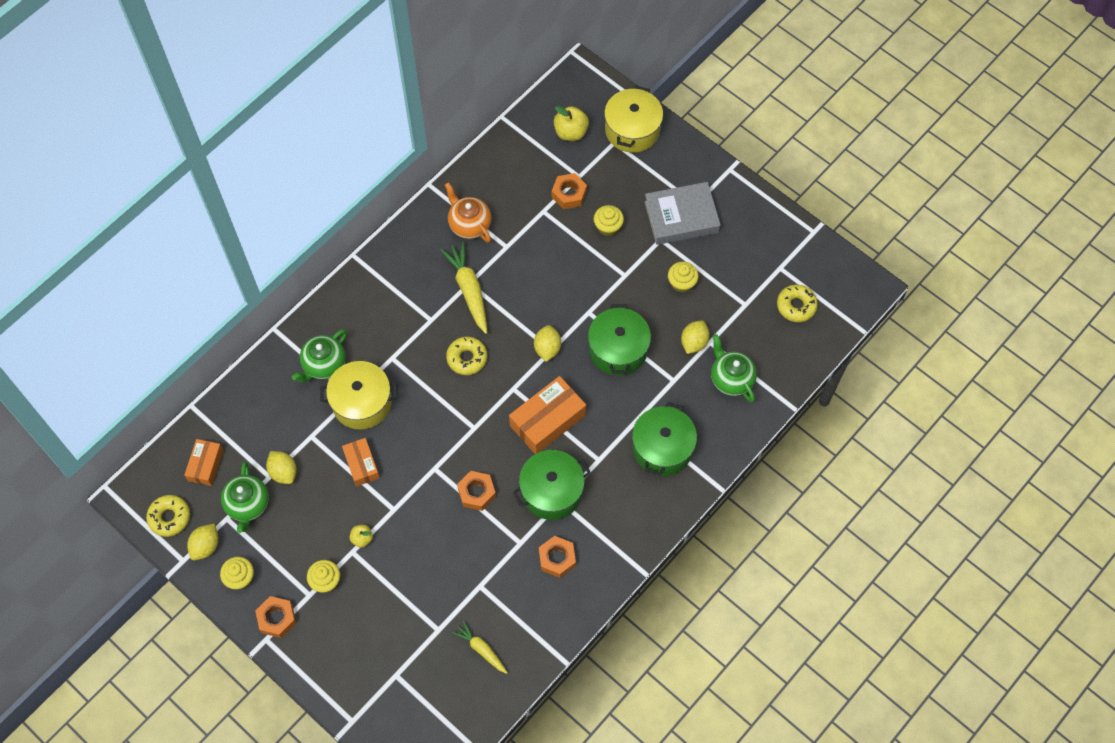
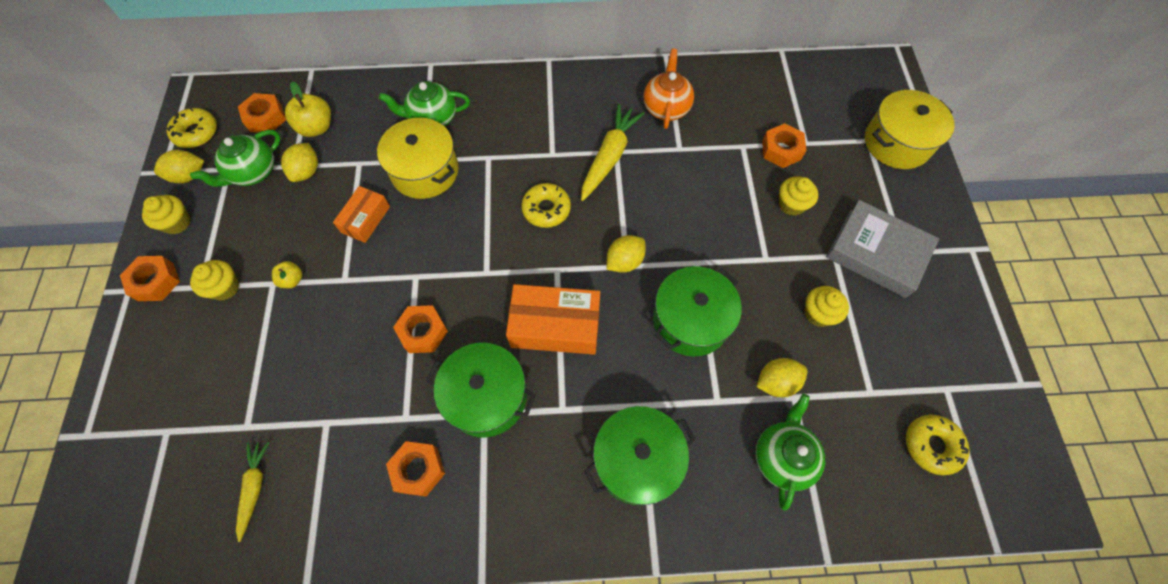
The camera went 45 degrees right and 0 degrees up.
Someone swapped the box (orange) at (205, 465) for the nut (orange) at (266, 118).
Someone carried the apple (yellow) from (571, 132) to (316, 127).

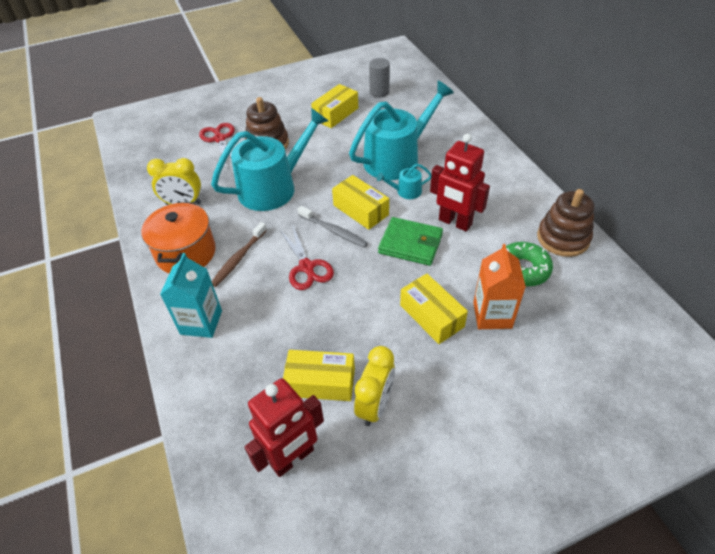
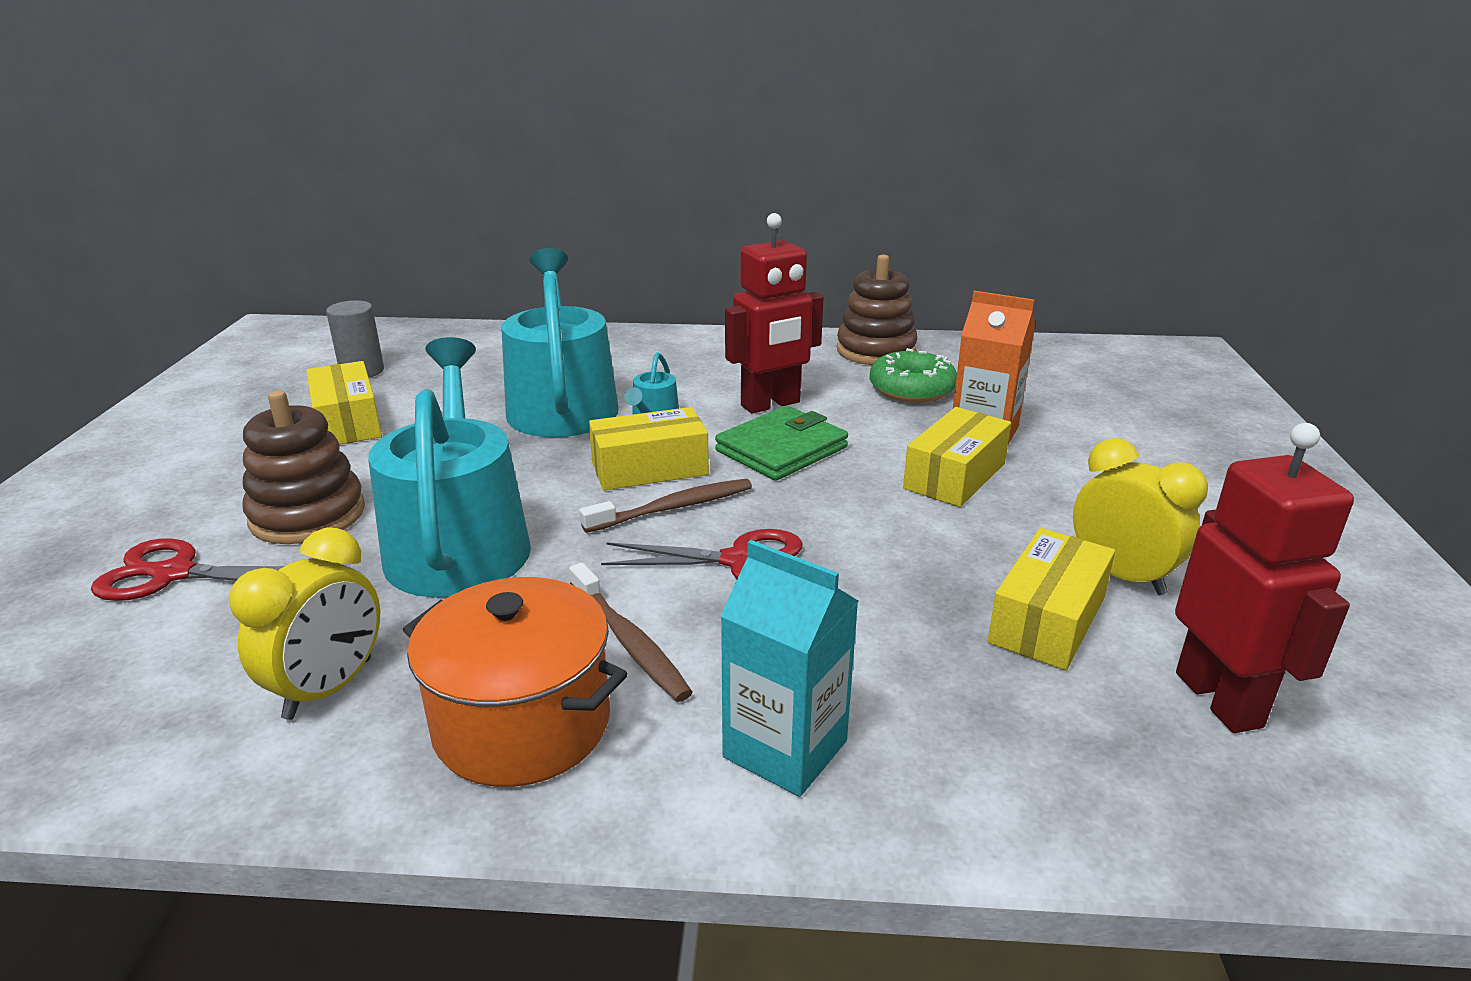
The camera went 65 degrees left and 20 degrees down.
Someone repainted the toothbrush (grey) at (334, 231), which became the toothbrush (brown) at (673, 508).
Someone rotated the box (yellow) at (431, 316) by 45 degrees counterclockwise.

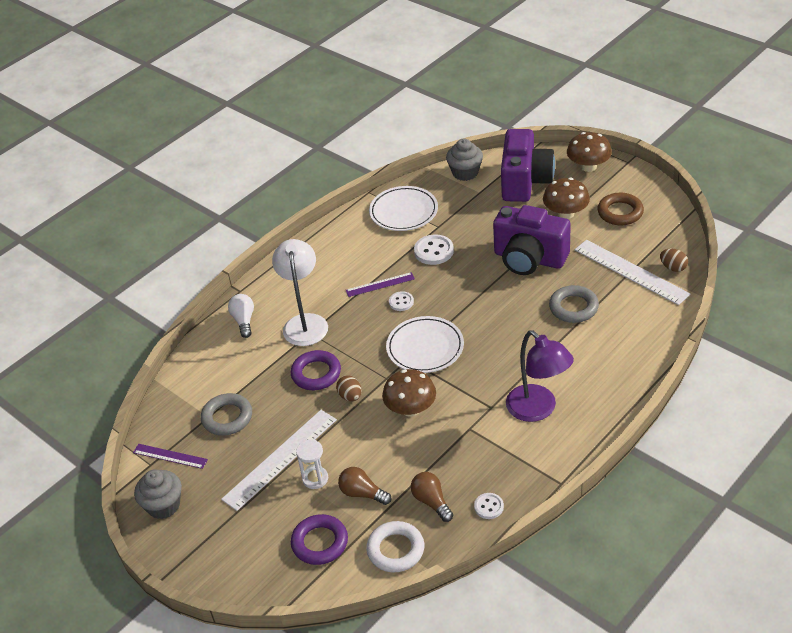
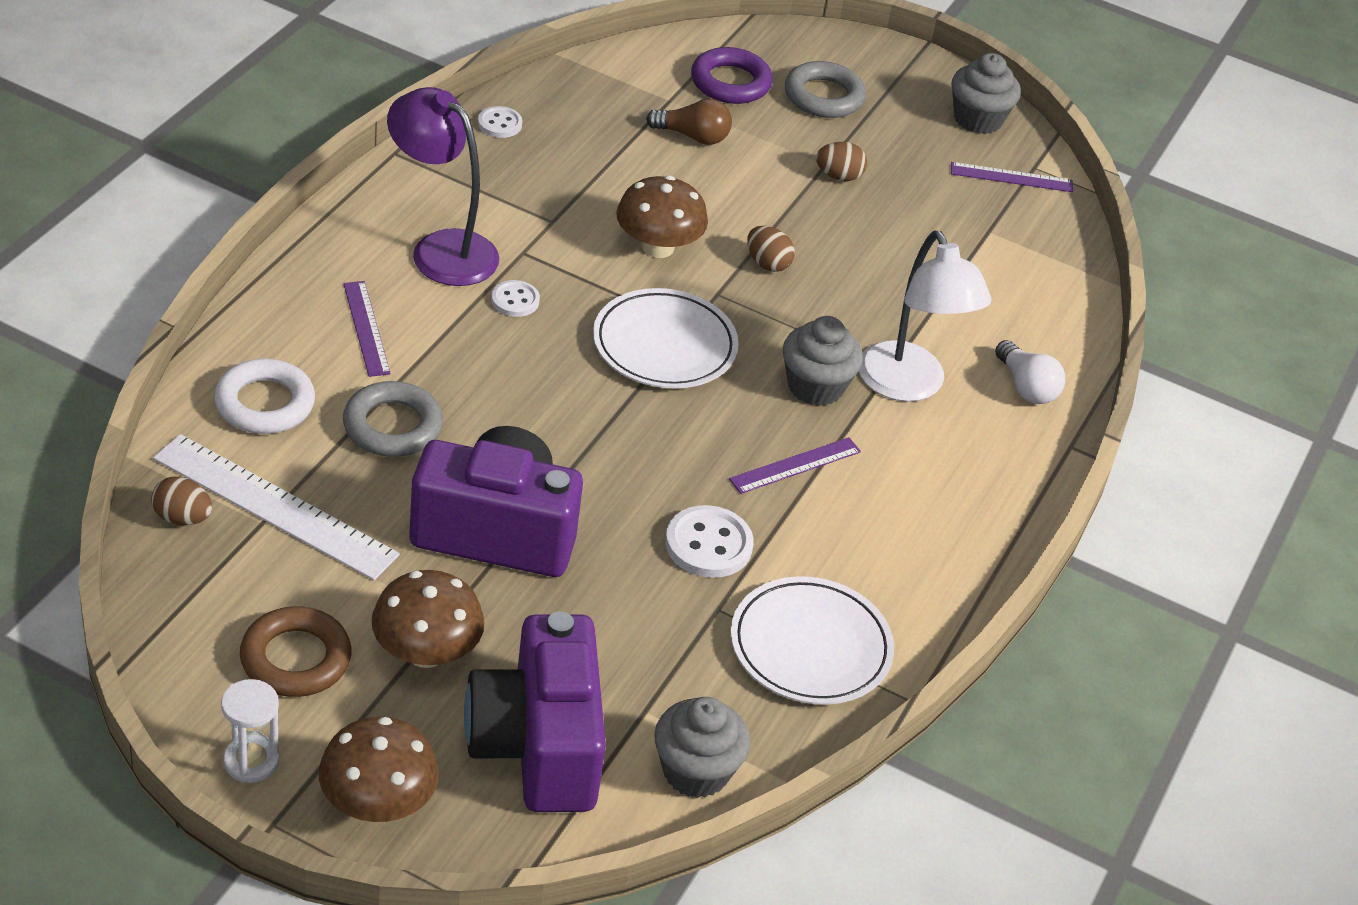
The camera went 155 degrees right and 0 degrees up.
Someone carried the ring (grey) from (227, 418) to (823, 96).
Someone swapped the ruler (white) at (280, 459) for the egg (brown) at (838, 176).
Someone took away the ring (purple) at (316, 374).
Someone carried the hourglass (white) from (315, 479) to (251, 761).
Someone carried the ring (white) from (395, 550) to (264, 404).
Someone carried the button (white) from (401, 302) to (515, 300).
Someone took away the light bulb (brown) at (432, 502).
Someone put down the ruler (purple) at (366, 328).
Someone put down the cupcake (grey) at (815, 386).

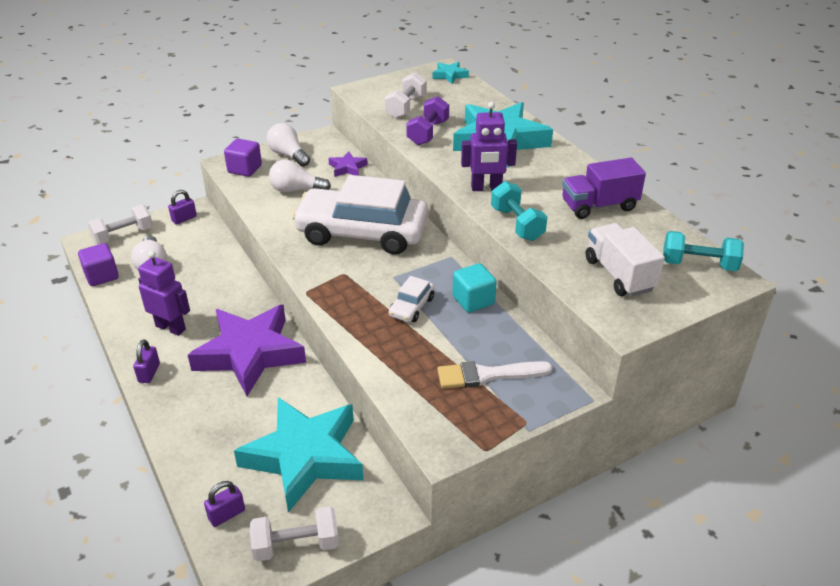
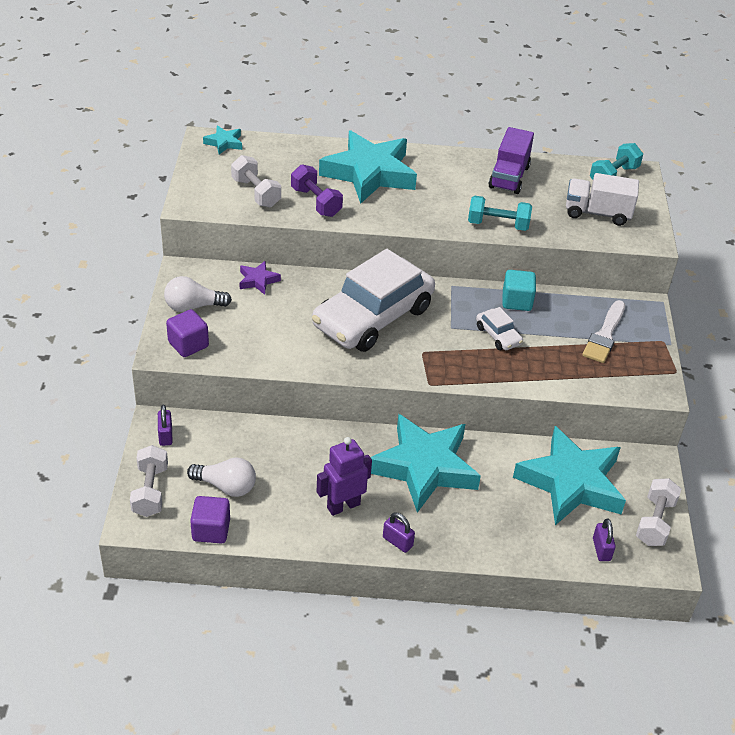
The camera went 60 degrees left and 5 degrees up.
Someone repainted the star (purple) at (249, 354), which became the star (turquoise) at (424, 467).
Someone took away the light bulb (white) at (296, 190).
Someone took away the robot (purple) at (486, 188).

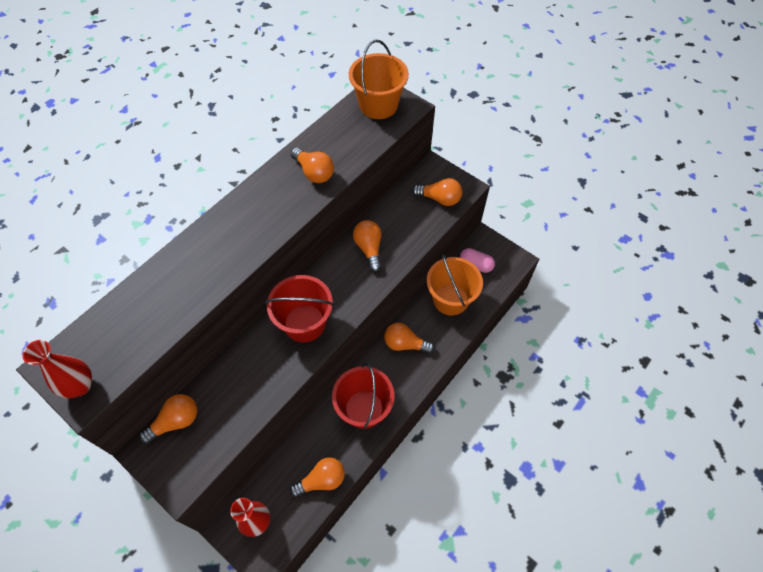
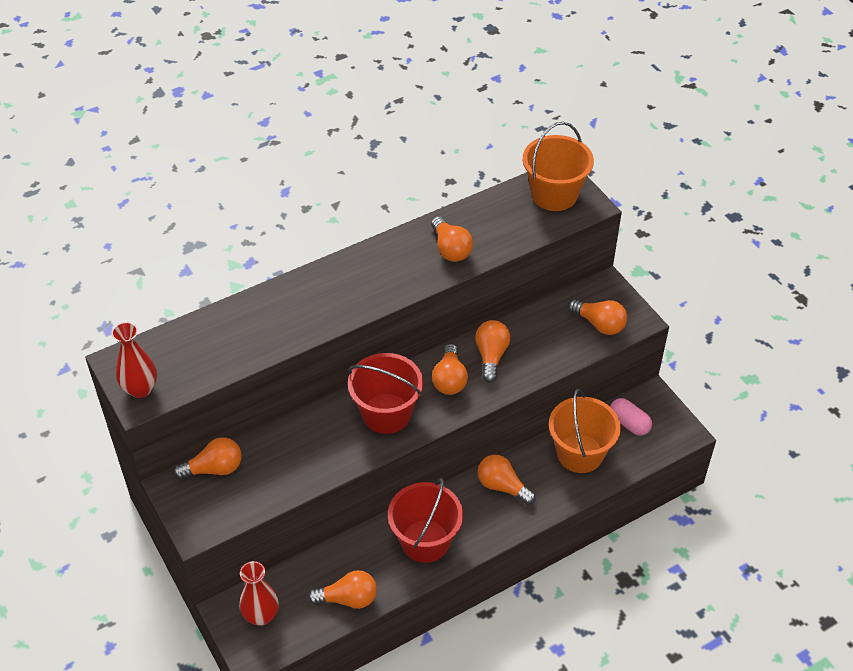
The camera went 20 degrees right and 10 degrees down.
Someone put down the light bulb (orange) at (449, 379).

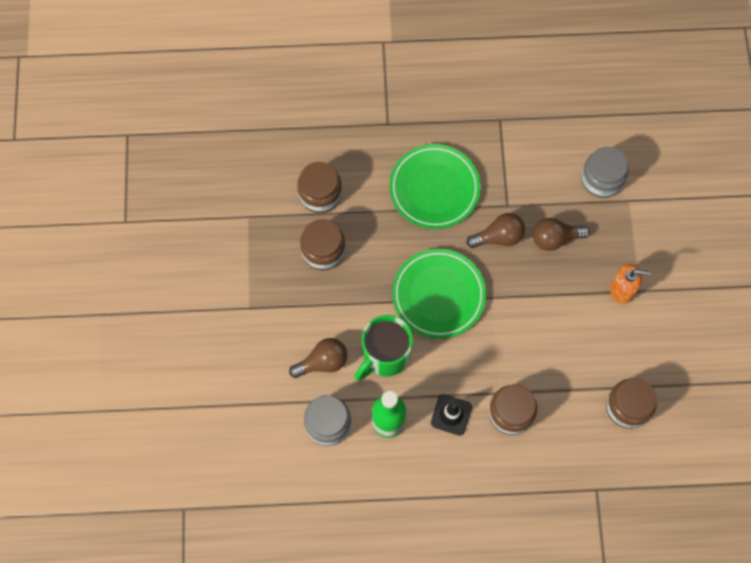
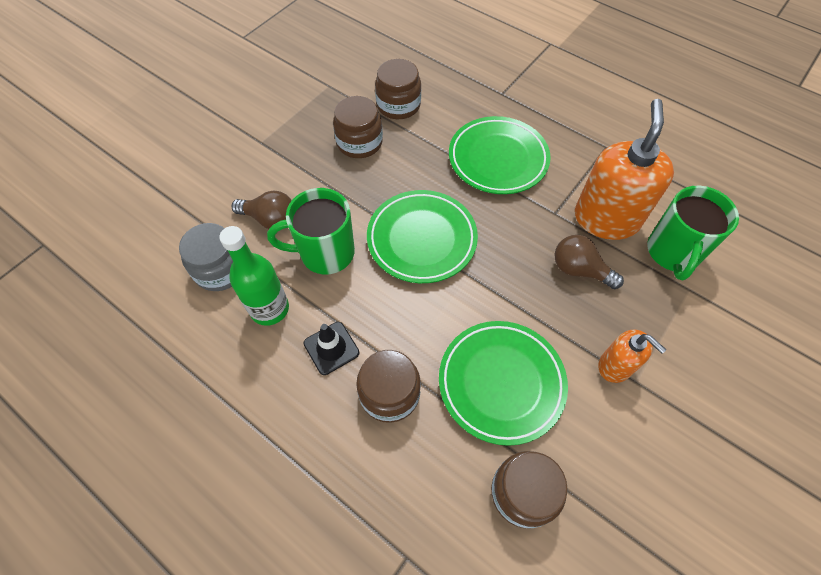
The camera went 40 degrees right and 10 degrees down.
Someone took away the light bulb (brown) at (499, 237).
Someone swapped the jar (grey) at (601, 179) for the mug (green) at (673, 252).
Someone put down the plate (green) at (501, 383).
Someone put down the soap dispenser (orange) at (606, 219).

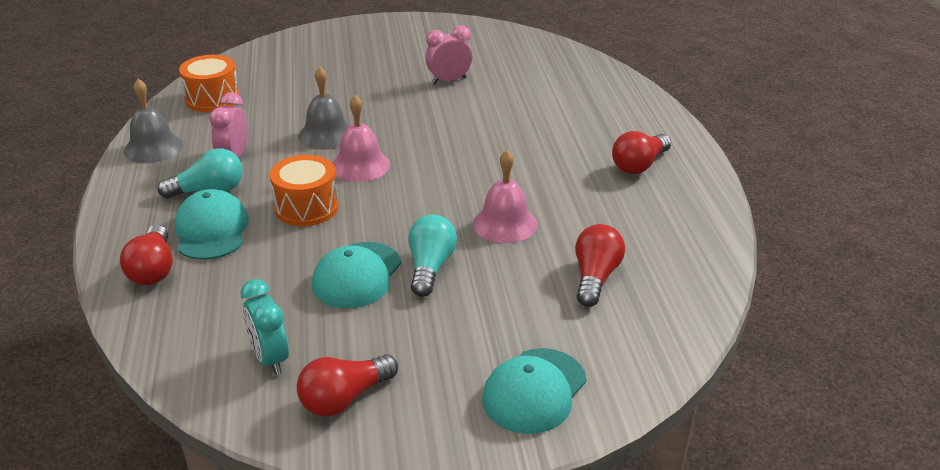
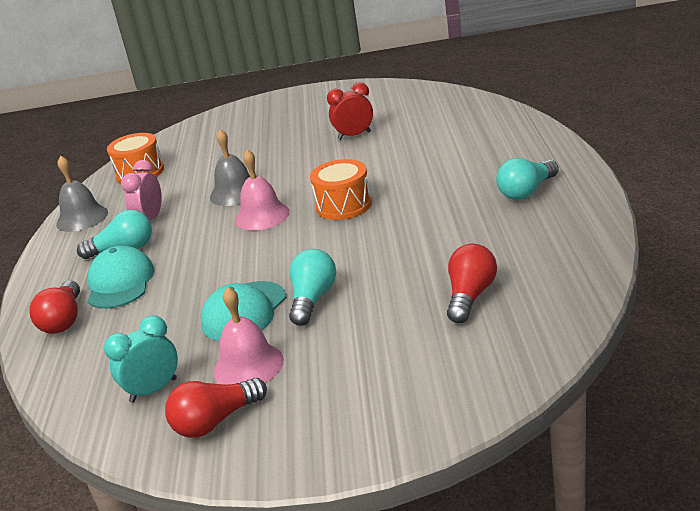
The camera went 10 degrees right and 5 degrees down.
Someone rotated the clock (turquoise) at (270, 359) by 75 degrees clockwise.
Someone carried the drum (orange) from (306, 207) to (343, 205).
Someone repainted the clock (pink) at (449, 80), which became the clock (red) at (354, 135).
Someone carried the bell (pink) from (505, 224) to (248, 365).
Someone took away the cap (turquoise) at (534, 391).
Someone repainted the light bulb (red) at (639, 165), which became the light bulb (turquoise) at (526, 191).

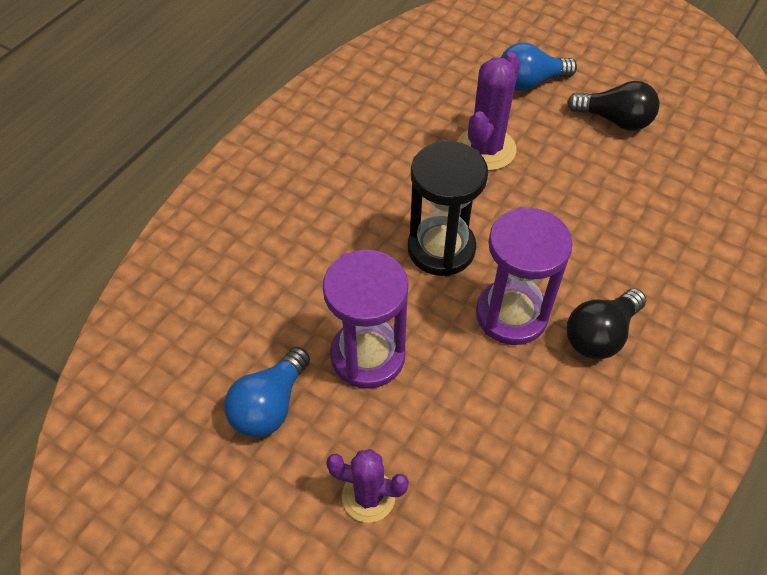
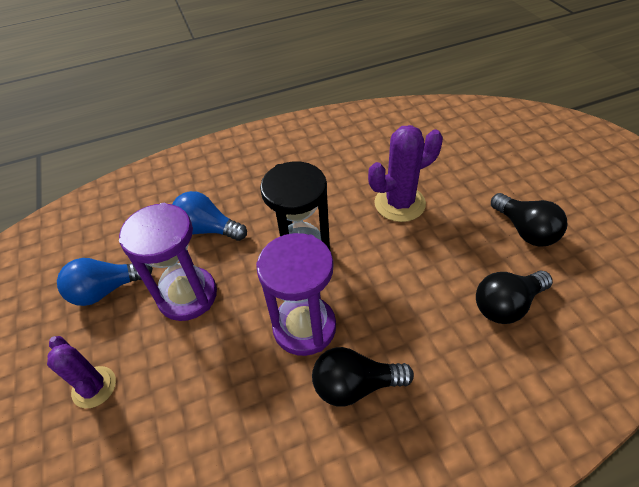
The camera went 40 degrees right and 5 degrees down.
Someone carried the light bulb (blue) from (530, 82) to (208, 229).
Someone put down the light bulb (black) at (506, 305).

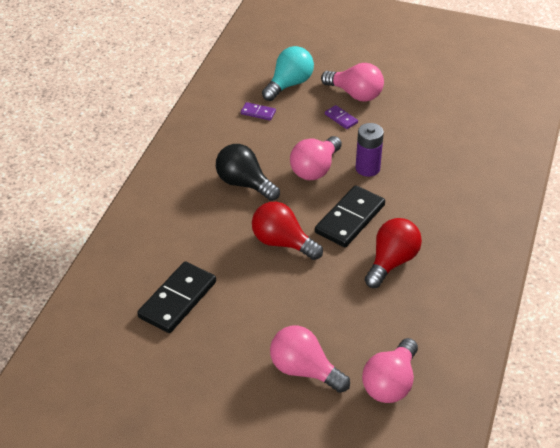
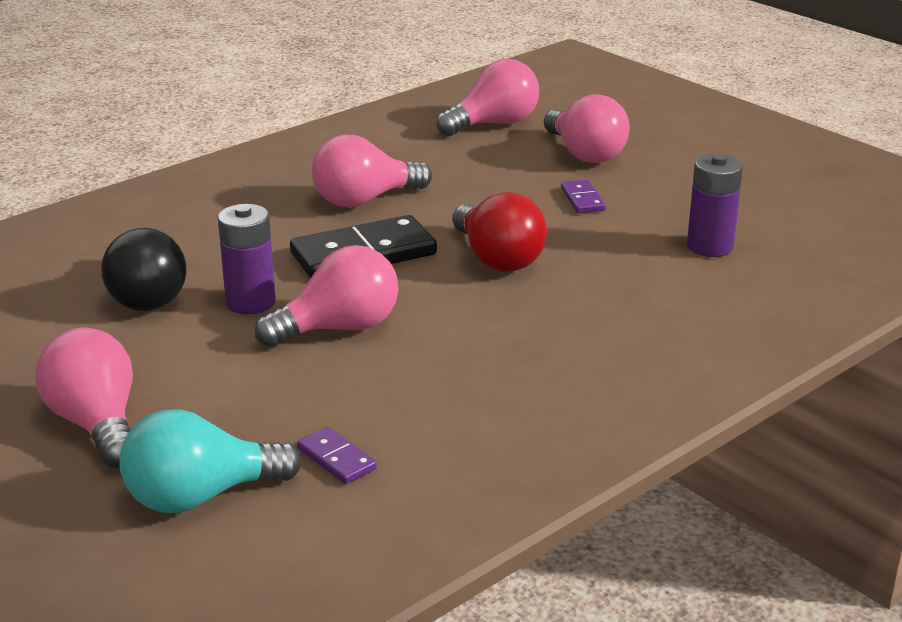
The camera went 150 degrees left and 15 degrees down.
Someone swapped the domino (black) at (178, 300) for the battery (purple) at (710, 247).
Someone carried the light bulb (black) from (244, 184) to (144, 296).
Someone carried the domino (purple) from (341, 118) to (582, 199).
Someone repainted the light bulb (red) at (392, 262), which became the light bulb (pink) at (364, 200).

